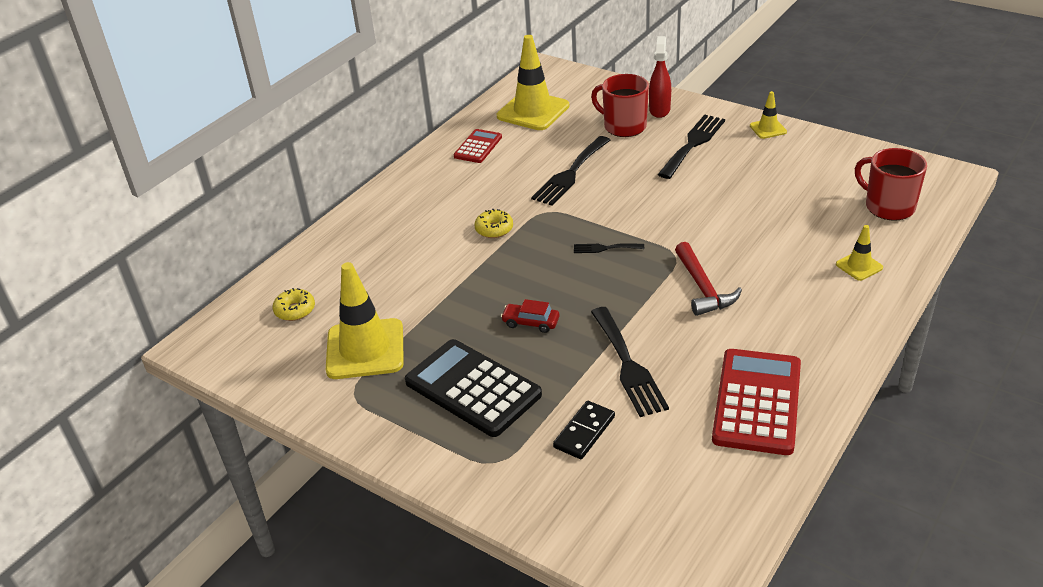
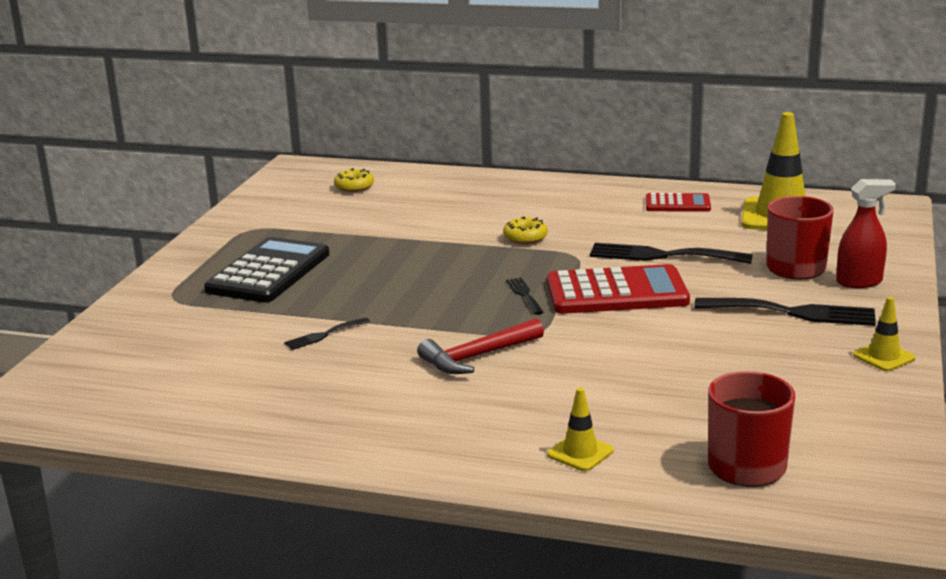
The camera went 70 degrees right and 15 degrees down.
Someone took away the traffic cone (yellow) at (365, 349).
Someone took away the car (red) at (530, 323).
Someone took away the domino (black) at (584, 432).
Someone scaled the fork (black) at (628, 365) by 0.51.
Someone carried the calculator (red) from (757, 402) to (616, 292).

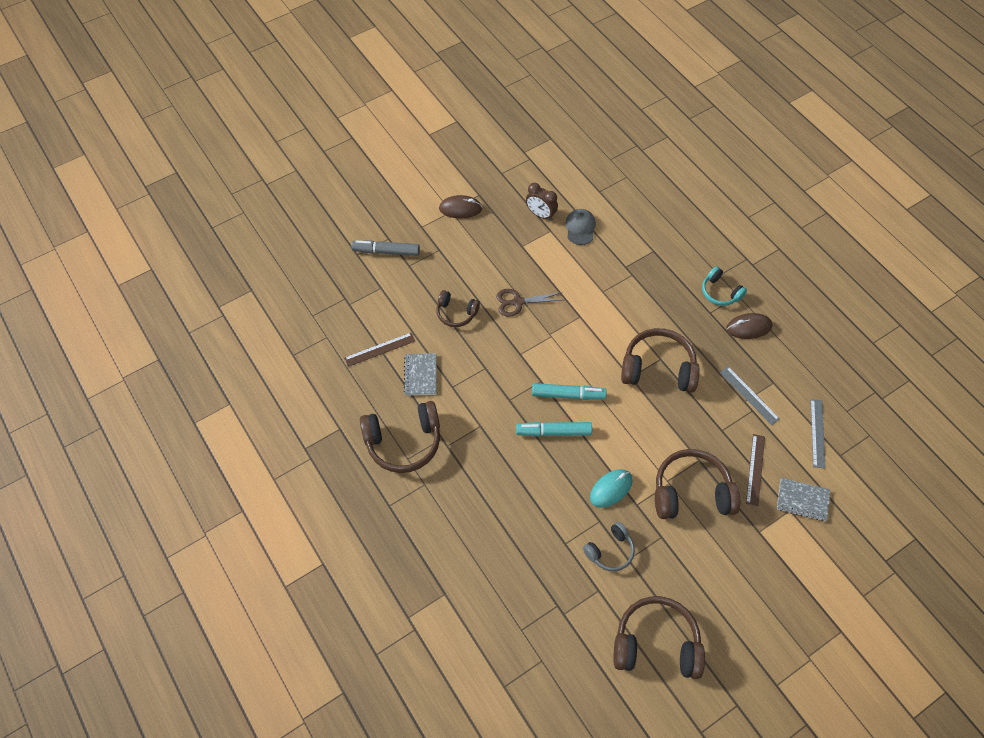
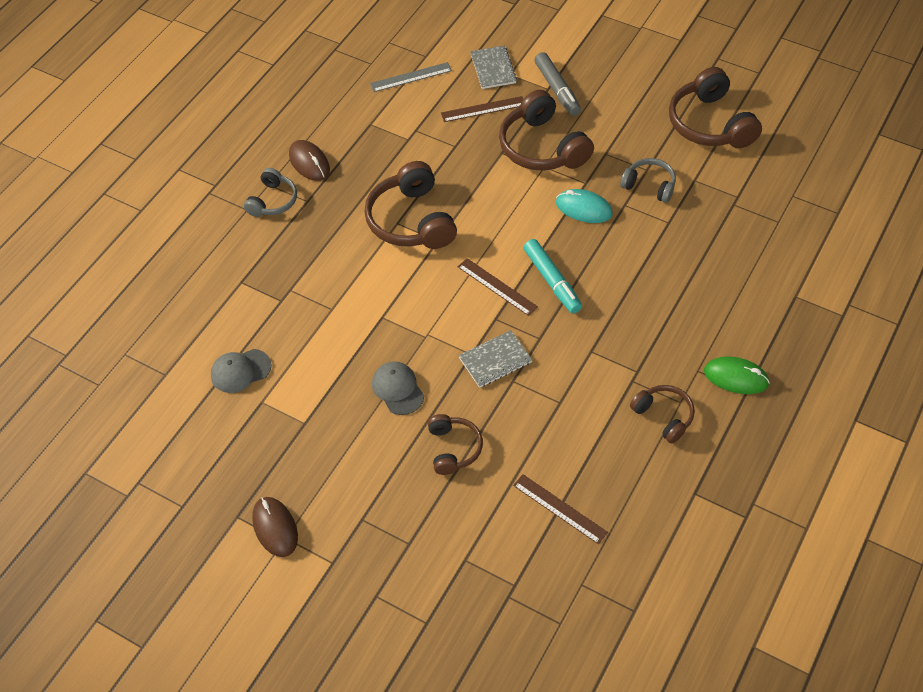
The camera went 115 degrees left and 5 degrees down.
Someone carried the marker (grey) from (386, 252) to (557, 89).
Someone scaled the headphones (brown) at (403, 442) by 0.57.
Someone carried the notebook (grey) from (420, 375) to (495, 360).
Someone swapped the scissors (brown) at (517, 302) for the cap (grey) at (397, 389).
Someone took away the clock (brown) at (540, 214).
Someone swapped the marker (turquoise) at (568, 395) for the ruler (brown) at (497, 286).
Someone repainted the headphones (turquoise) at (720, 292), which became the headphones (grey) at (273, 201).
Someone took away the ruler (grey) at (749, 395).
Someone put down the mouse (green) at (736, 377).

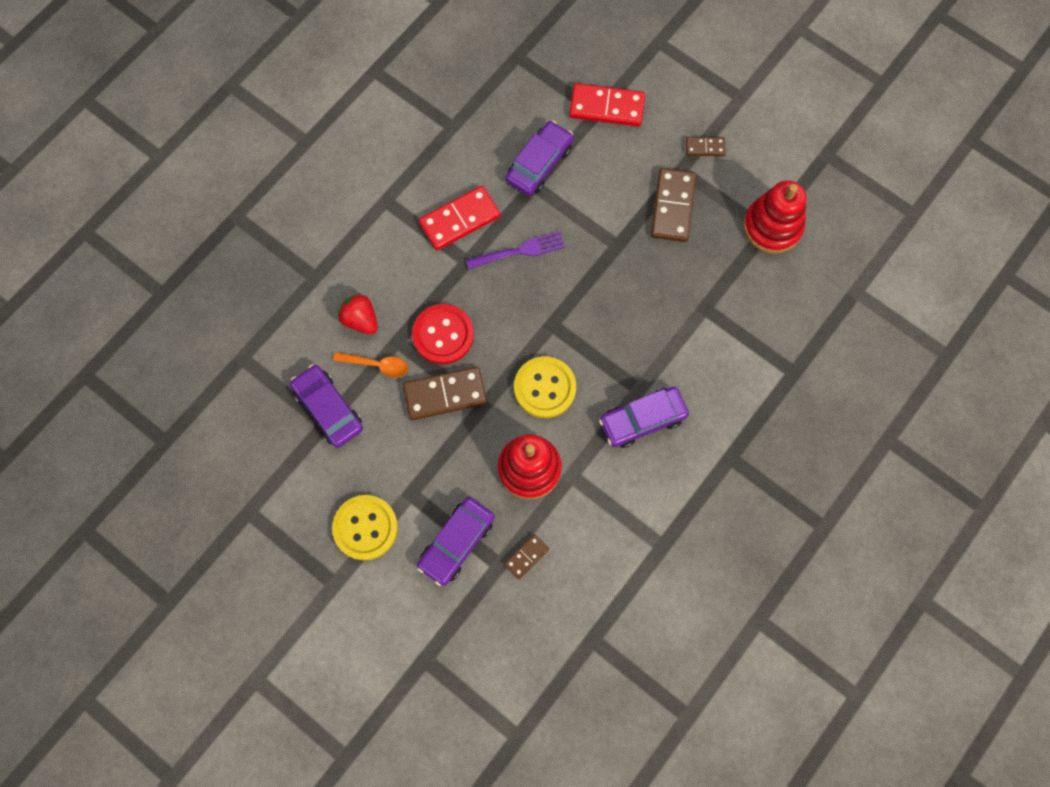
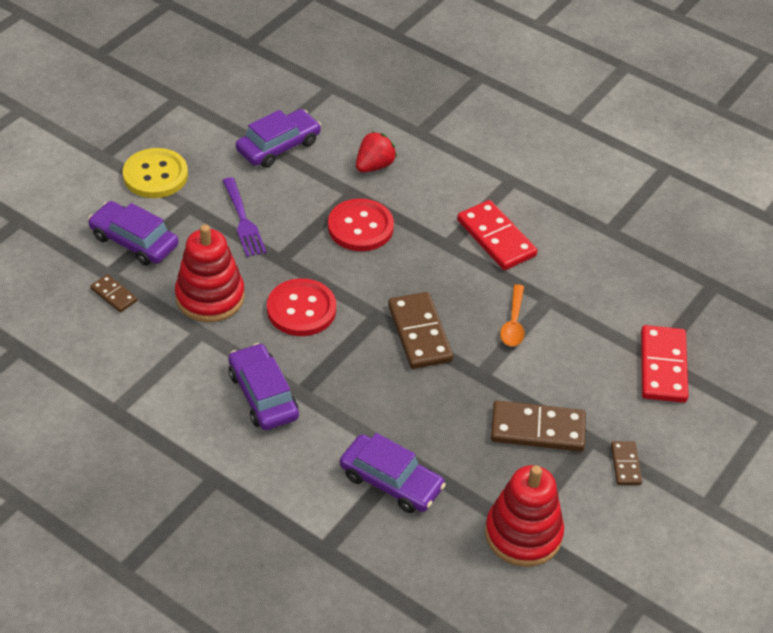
The camera went 85 degrees right and 25 degrees down.
Someone carried the spoon (orange) from (376, 365) to (513, 323).
Someone carried the domino (brown) from (445, 394) to (419, 333).
Someone carried the fork (purple) from (519, 251) to (243, 220).
Someone carried the car (purple) from (539, 163) to (391, 481).
Someone repainted the button (yellow) at (545, 388), which became the button (red) at (301, 309).

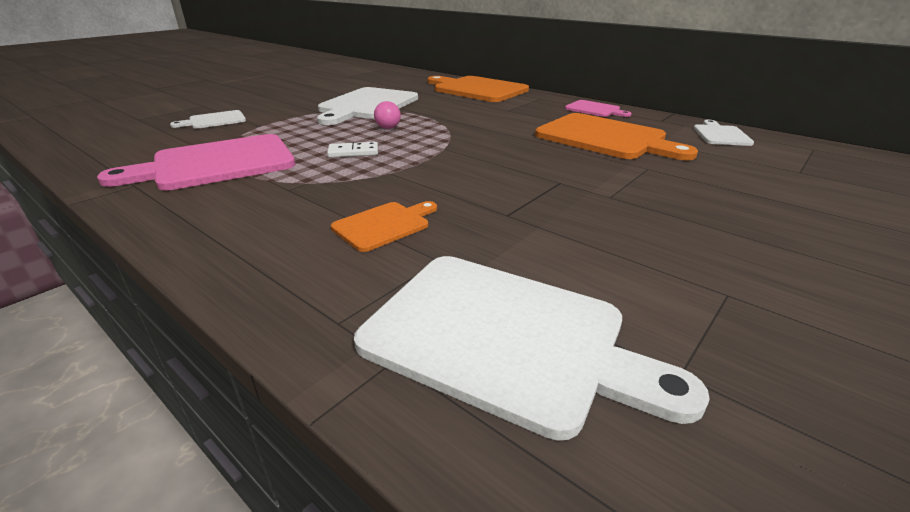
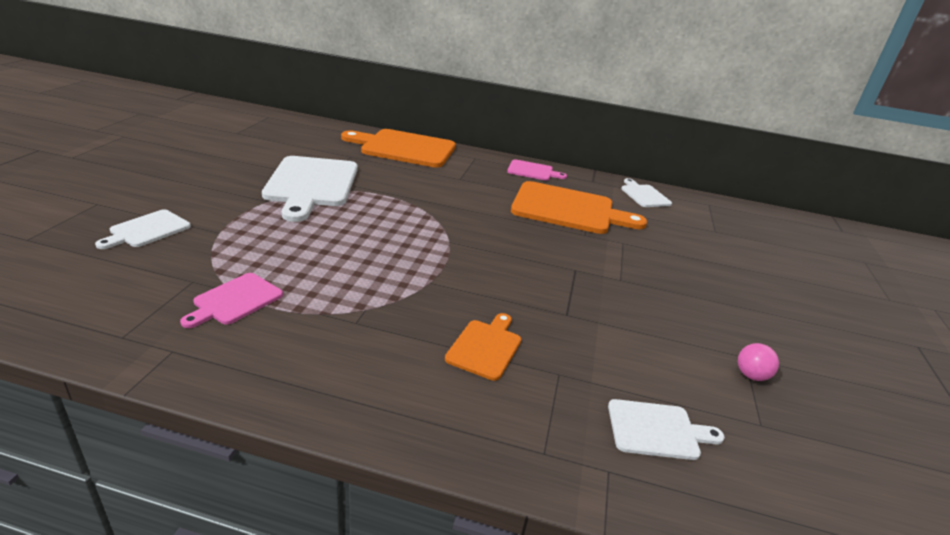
The camera went 30 degrees left and 0 degrees up.
Someone scaled the cutting board (pink) at (216, 163) by 0.50.
Someone took away the domino (white) at (353, 152).
Someone scaled the cutting board (white) at (505, 338) by 0.50.
Someone carried the ball (pink) from (388, 128) to (751, 375).

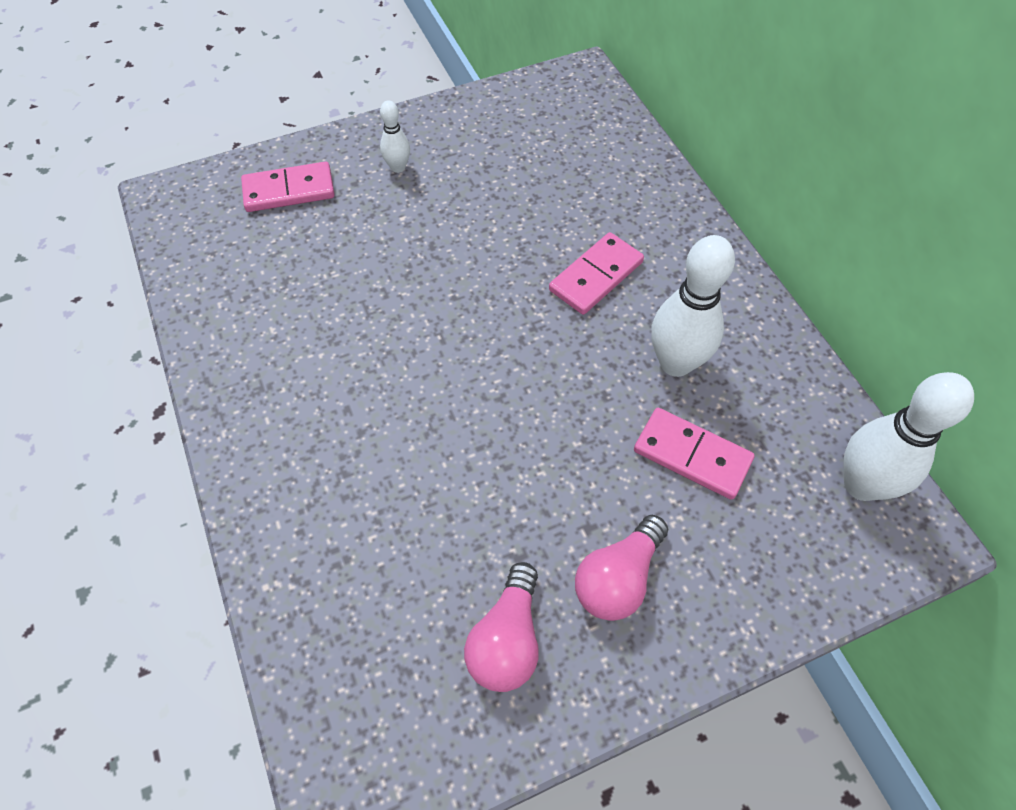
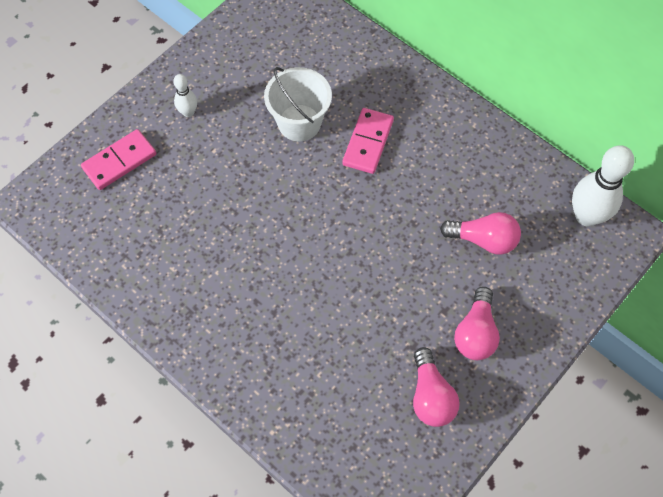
The camera went 25 degrees left and 5 degrees up.
Someone swapped the domino (pink) at (692, 455) for the light bulb (pink) at (483, 240).
Someone took away the bowling pin (white) at (675, 363).
Someone put down the bucket (white) at (299, 123).

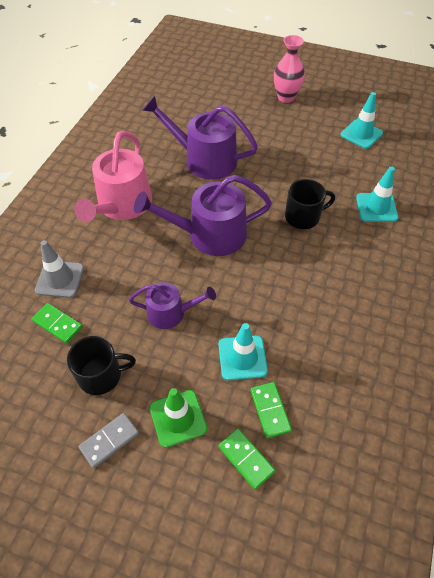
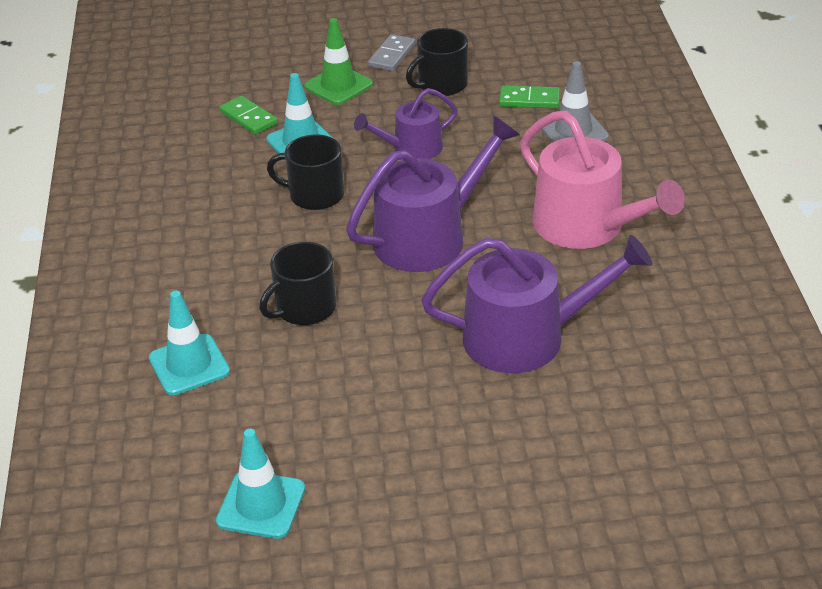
The camera went 155 degrees right and 15 degrees down.
Someone rotated the watering can (pink) at (122, 205) by 150 degrees clockwise.
Someone took away the domino (green) at (246, 459).
Someone took away the vase (pink) at (286, 97).
Someone put down the mug (black) at (315, 195).

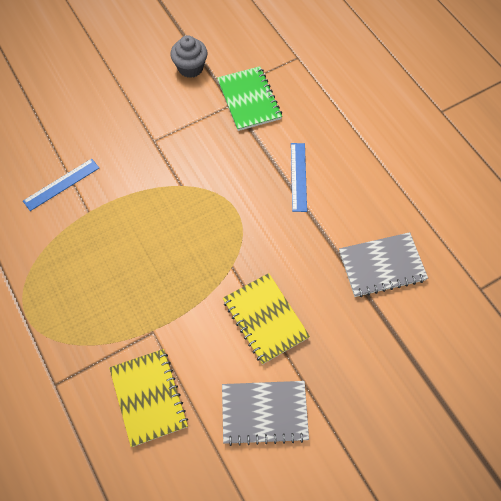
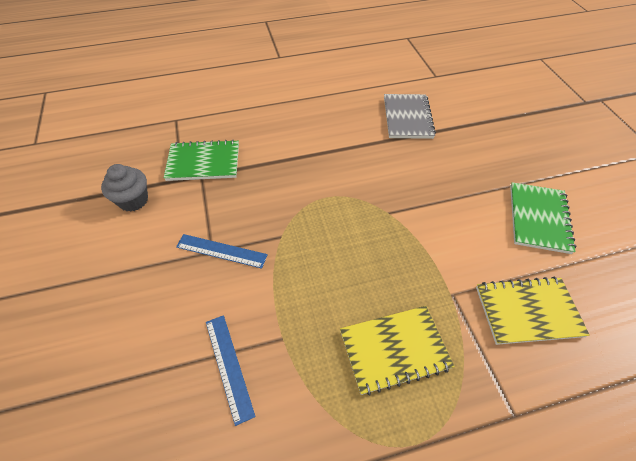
The camera went 75 degrees left and 10 degrees down.
Someone repainted the notebook (grey) at (264, 412), which became the notebook (green) at (538, 218).
Someone carried the notebook (yellow) from (265, 319) to (394, 349).
Someone carried the ruler (blue) from (298, 176) to (221, 251).

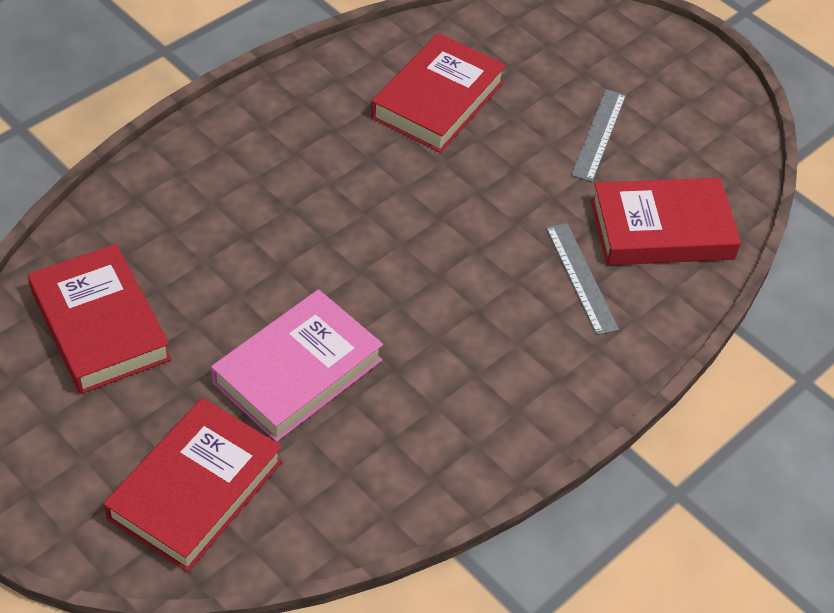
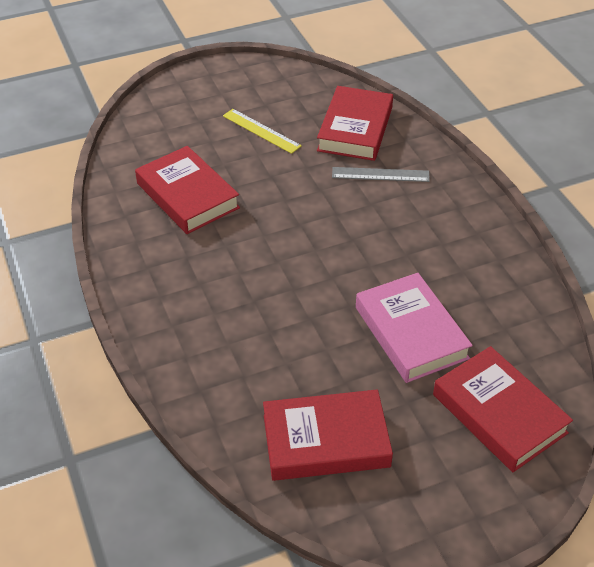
The camera went 65 degrees left and 5 degrees down.
Someone repainted the ruler (grey) at (599, 134), which became the ruler (yellow) at (261, 131).

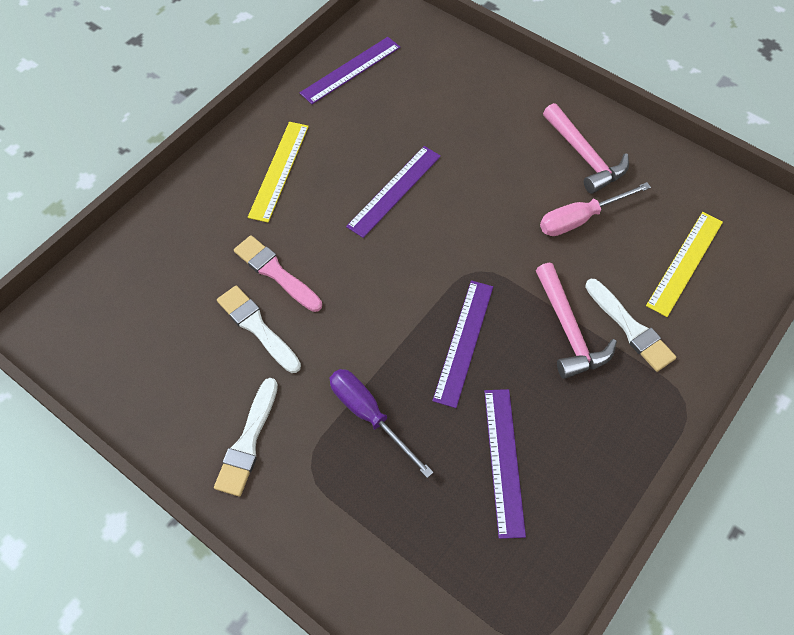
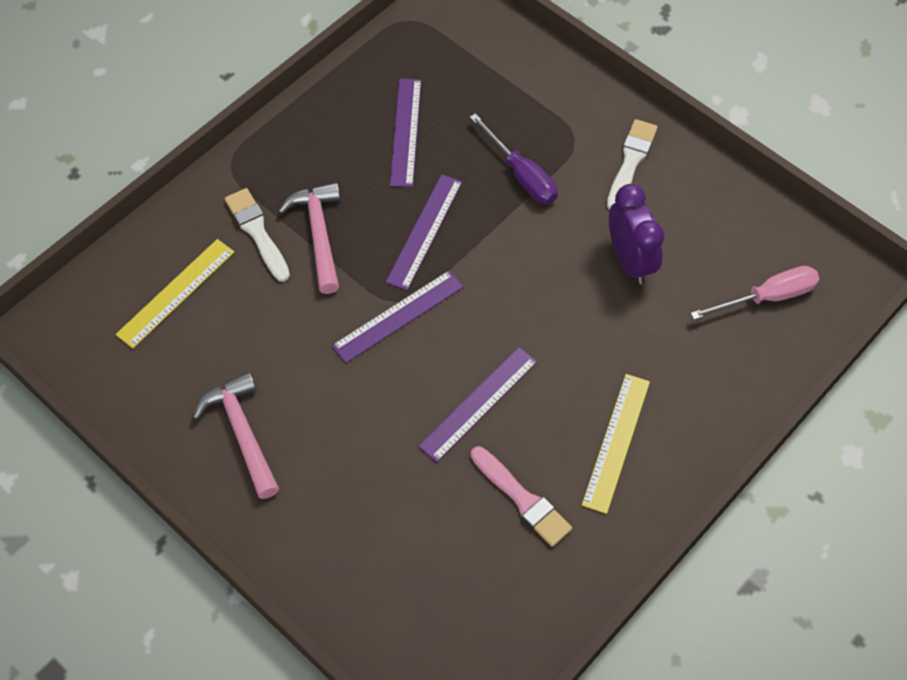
The camera went 175 degrees left and 0 degrees up.
Someone swapped the brush (white) at (257, 327) for the clock (purple) at (630, 260).
Someone carried the brush (pink) from (275, 272) to (522, 499).
Someone carried the ruler (purple) from (350, 70) to (398, 316).
Someone carried the screwdriver (pink) from (580, 218) to (767, 297).

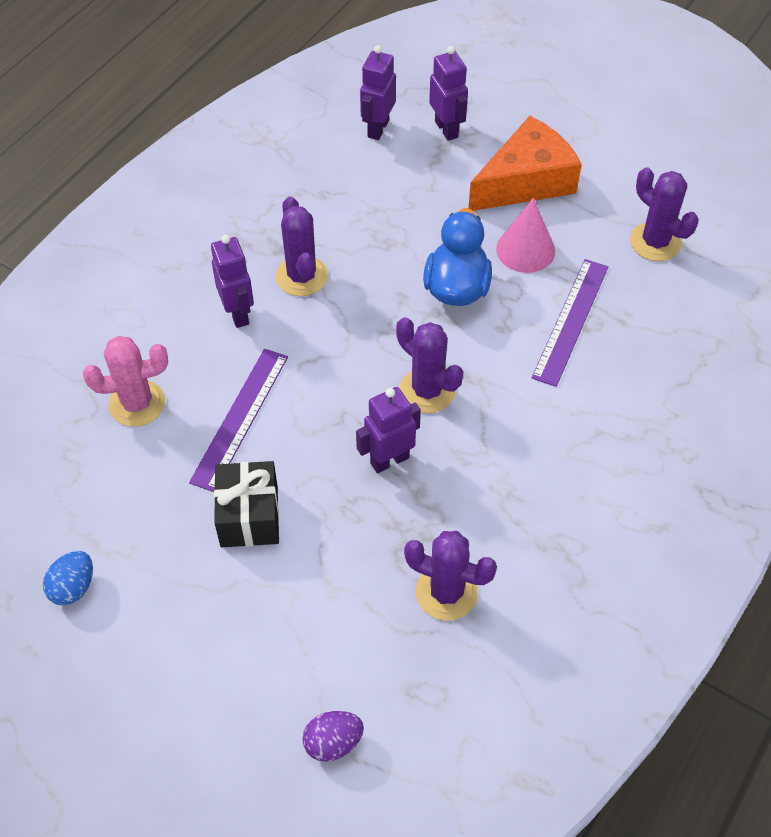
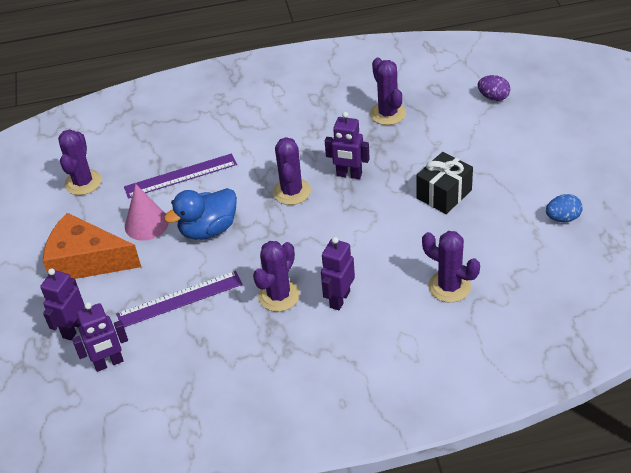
The camera went 130 degrees left and 10 degrees down.
Someone repainted the cactus (pink) at (137, 403), which became the cactus (purple) at (449, 286).
Someone carried the ruler (purple) from (240, 418) to (180, 299).

